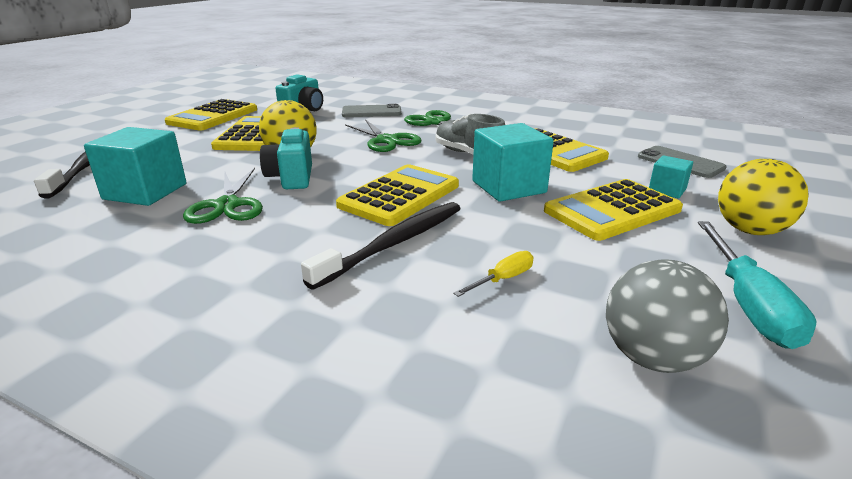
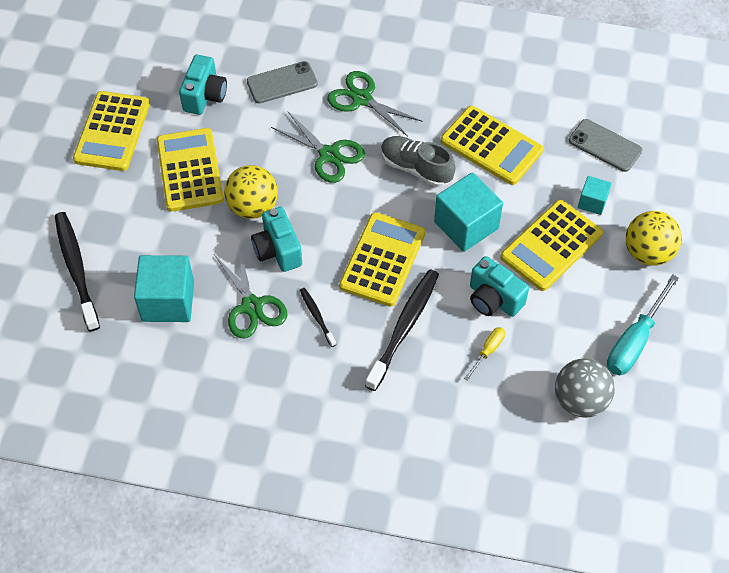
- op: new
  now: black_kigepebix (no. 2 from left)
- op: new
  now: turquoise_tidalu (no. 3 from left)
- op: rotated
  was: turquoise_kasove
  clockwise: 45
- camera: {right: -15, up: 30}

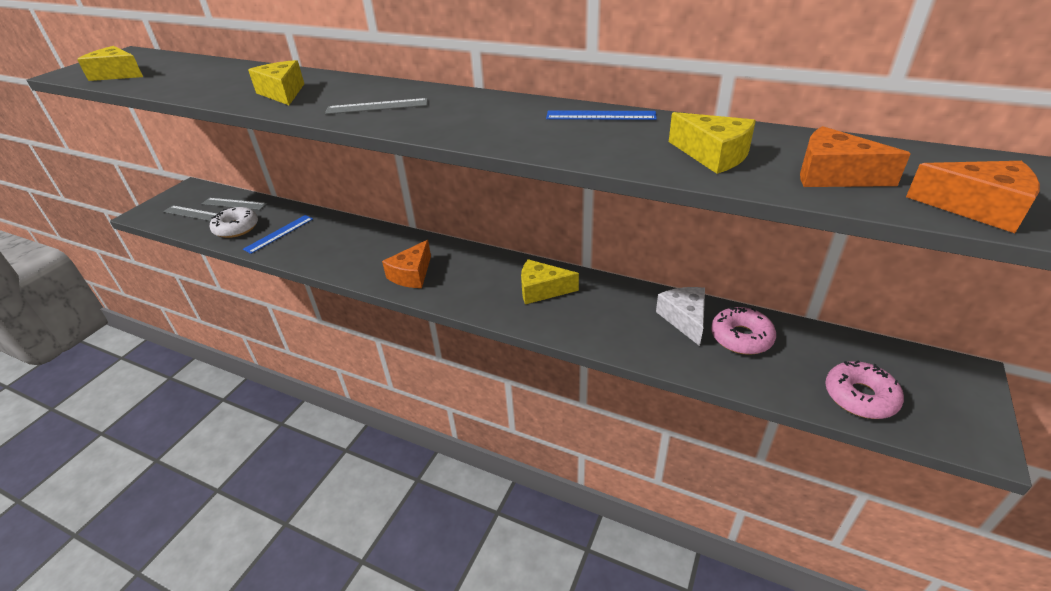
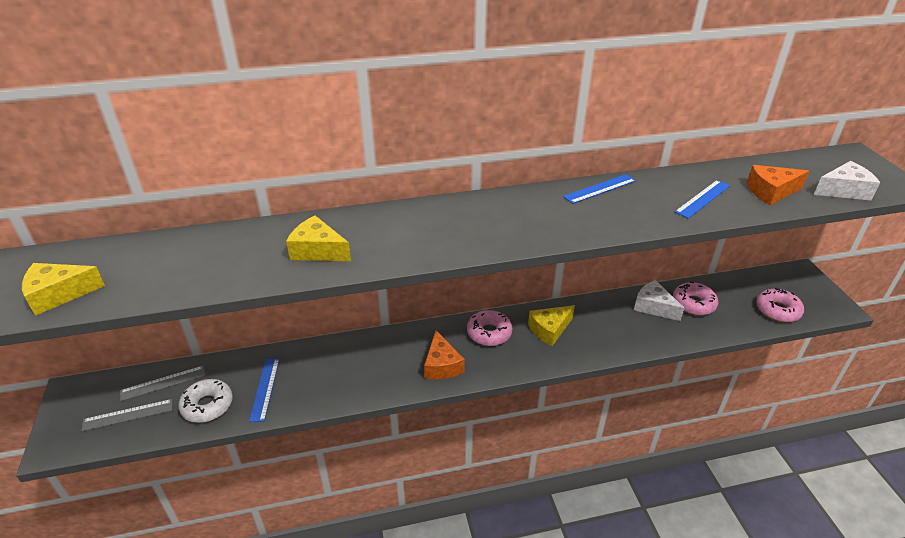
- op: new
  now: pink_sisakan (no. 1 from left)
- op: swapped
  was: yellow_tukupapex (no. 4 from left)
  now: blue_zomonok (no. 3 from left)
- op: repainted
  was: orange_tukupapex (no. 3 from left)
  now: white_tukupapex (no. 2 from left)
- op: gone
  was: grey_zomonok (no. 3 from left)
- camera: {right: -40, up: 0}

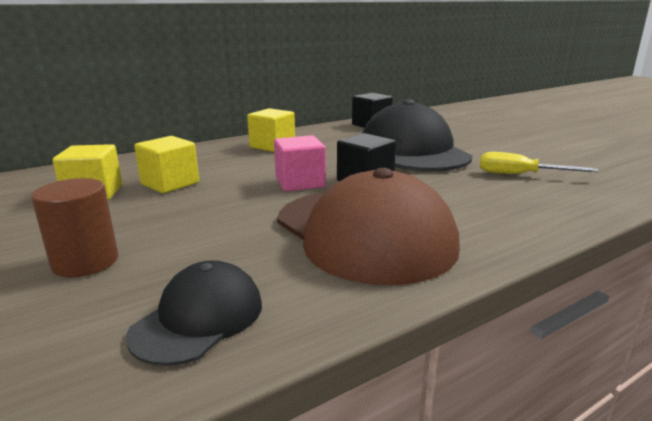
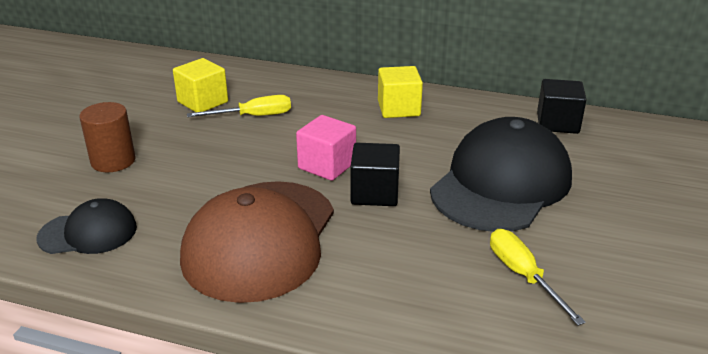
- op: swapped
  was: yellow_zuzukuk (no. 2 from left)
  now: yellow_kasove (no. 1 from left)
- camera: {right: 50, up: 10}

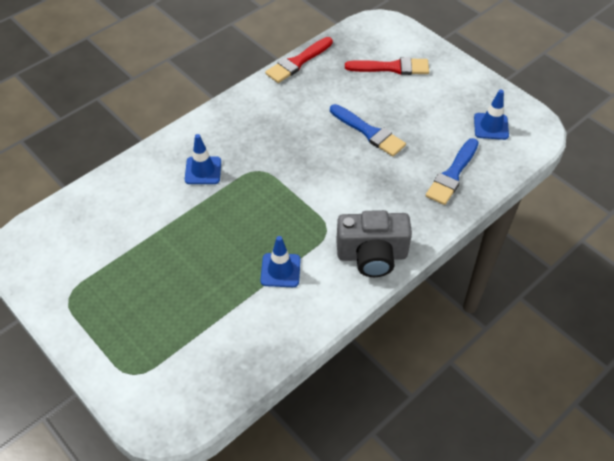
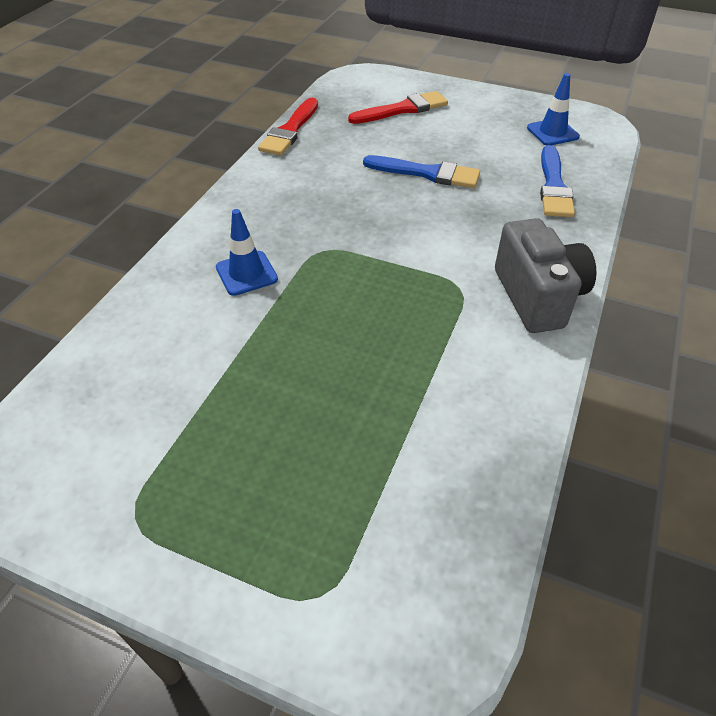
- op: rotated
  was: grey_tidalu
  clockwise: -75
- op: gone
  was: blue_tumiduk (no. 2 from left)
- camera: {right: -25, up: -5}

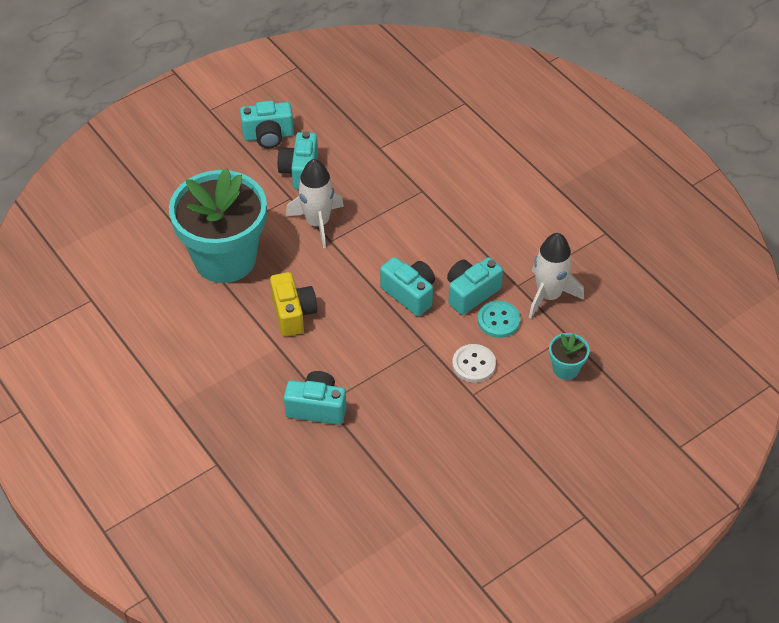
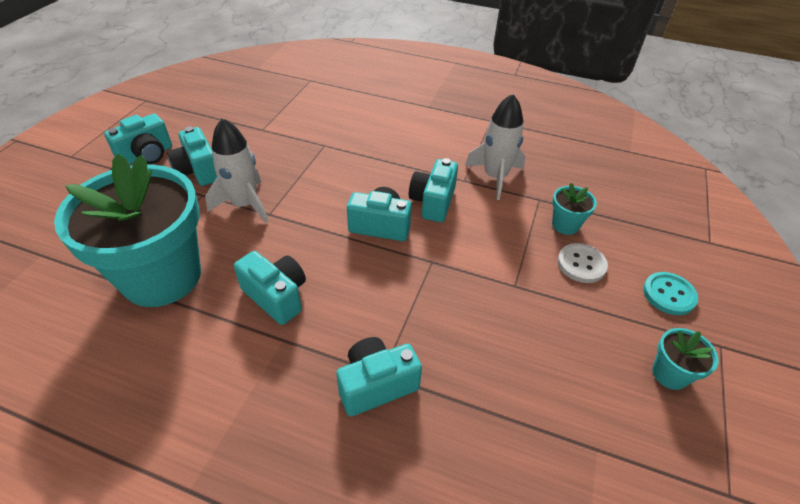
- op: repainted
  was: yellow_tidalu
  now: turquoise_tidalu (no. 3 from left)
- op: shifted
  was: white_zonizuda
- op: shifted
  was: turquoise_zonizuda
- op: new
  now: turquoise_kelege (no. 3 from left)
- camera: {right: -35, up: -5}

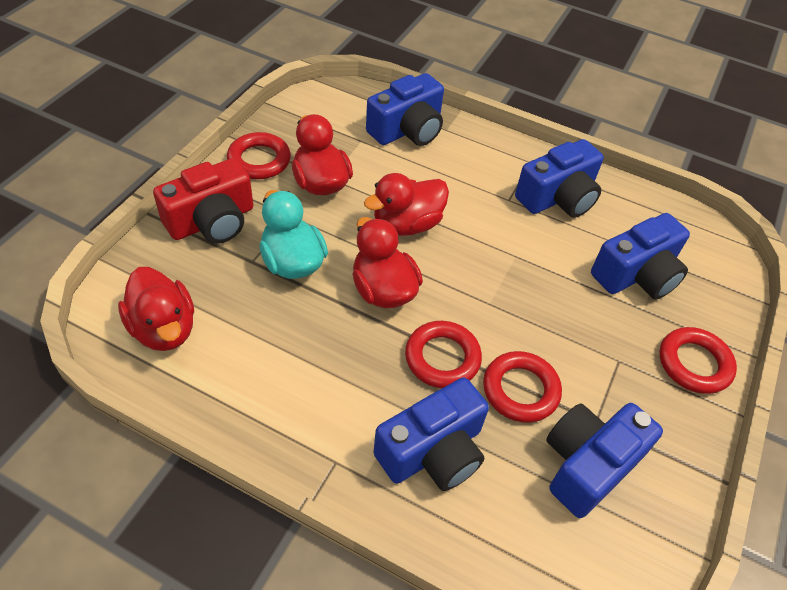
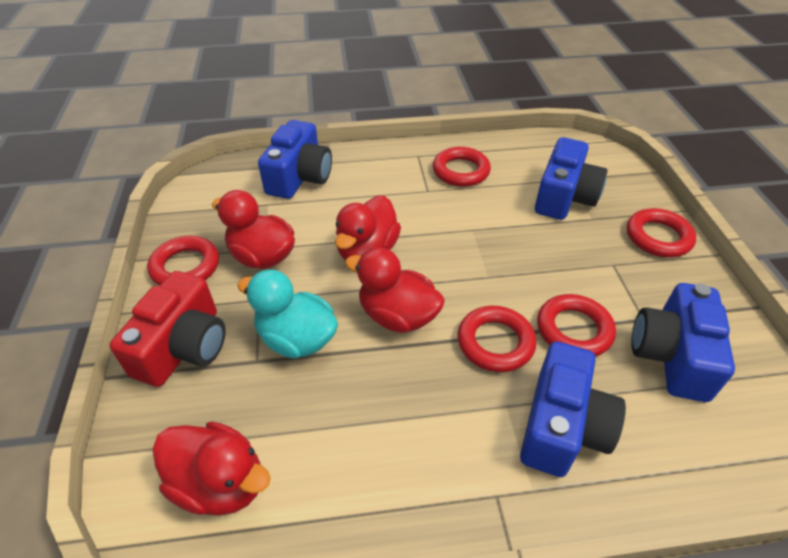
- op: swapped
  was: blue_tidalu (no. 3 from left)
  now: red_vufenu (no. 2 from left)
- camera: {right: -30, up: -5}

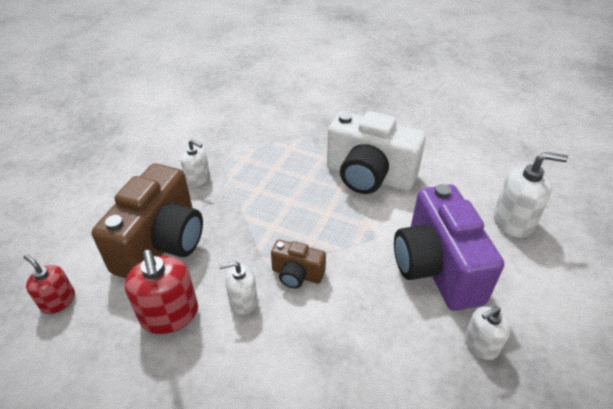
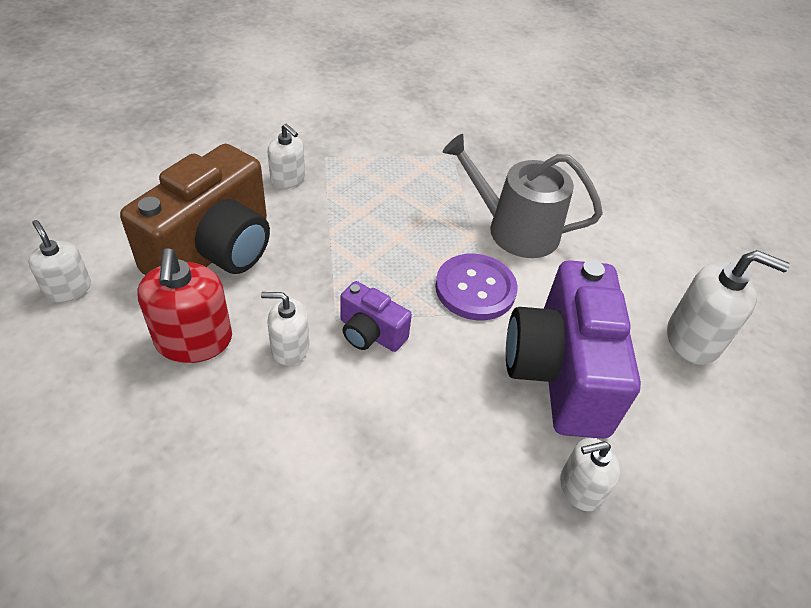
- op: repainted
  was: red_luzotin (no. 1 from left)
  now: white_luzotin (no. 1 from left)
- op: repainted
  was: brown_tidalu (no. 2 from left)
  now: purple_tidalu (no. 1 from left)
- op: new
  now: purple_zonizuda
- op: swapped
  was: white_tidalu
  now: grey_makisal
- camera: {right: 10, up: 5}

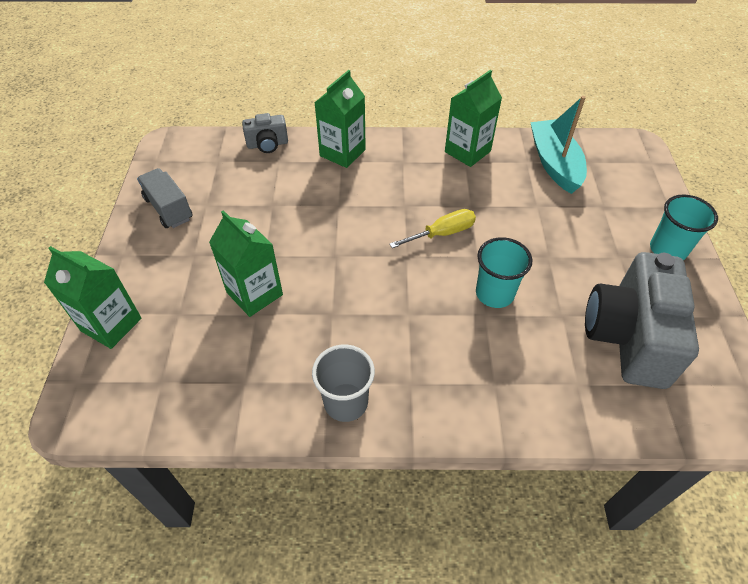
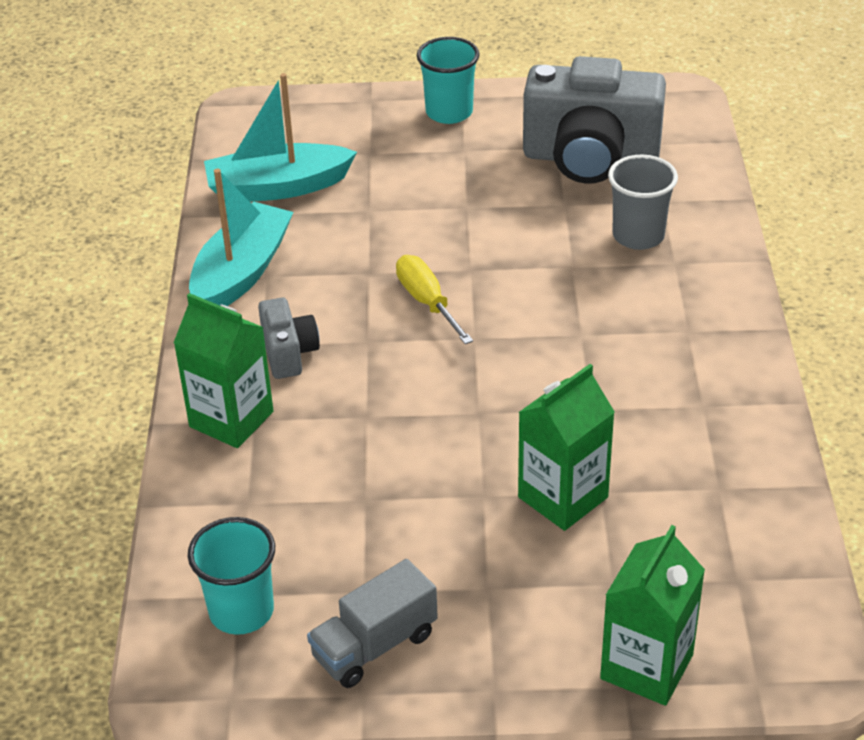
- op: shifted
  was: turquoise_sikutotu (no. 1 from left)
- op: swapped
  was: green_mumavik (no. 4 from left)
  now: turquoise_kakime (no. 1 from left)
- op: shifted
  was: grey_tidalu (no. 1 from left)
- op: shifted
  was: grey_sikutotu
- camera: {right: -90, up: -10}

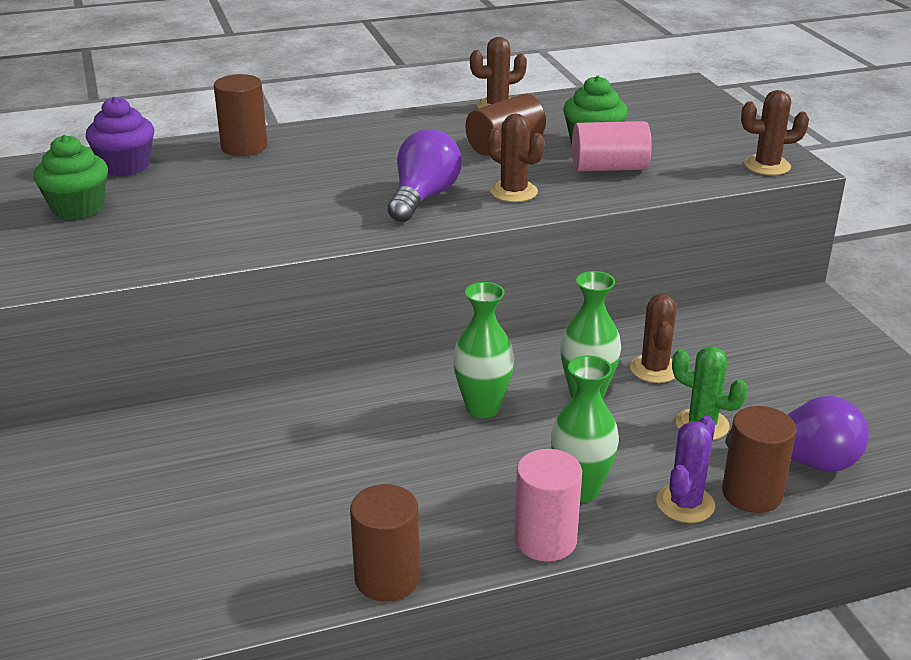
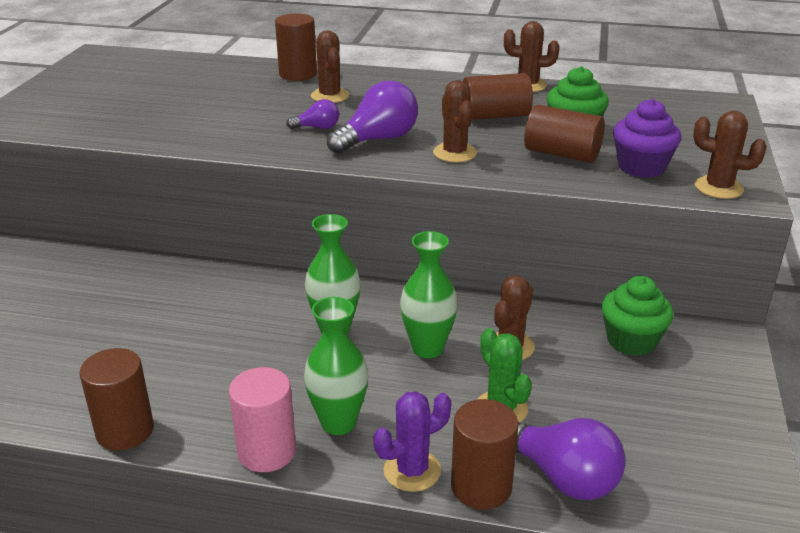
- op: new
  now: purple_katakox (no. 1 from left)
- op: new
  now: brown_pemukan (no. 1 from left)
- op: repainted
  was: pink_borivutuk (no. 2 from left)
  now: brown_borivutuk (no. 5 from left)
- op: shifted
  was: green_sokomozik (no. 1 from left in the first image)
  now: green_sokomozik (no. 2 from left)
- op: shifted
  was: purple_sokomozik
- camera: {right: 30, up: 0}

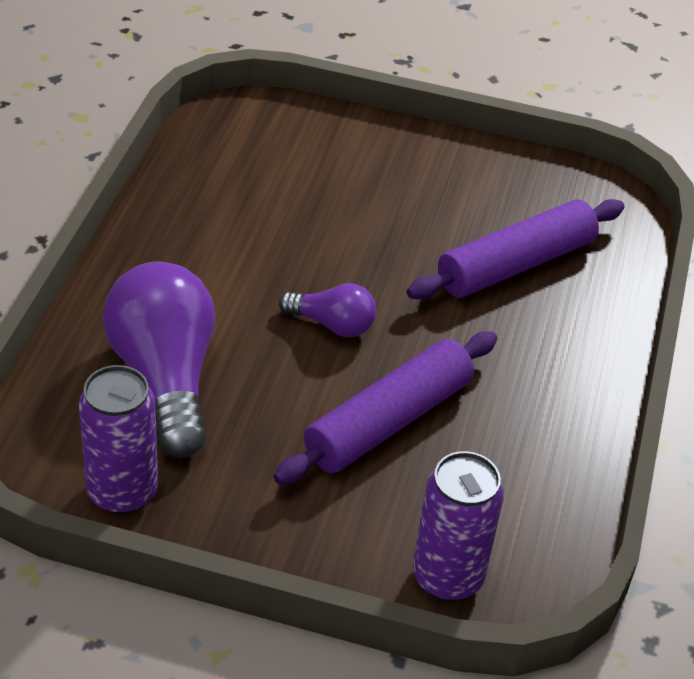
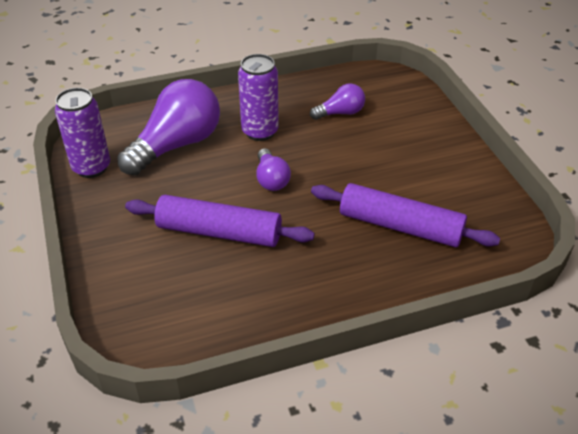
- op: shifted
  was: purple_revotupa (no. 2 from left)
- op: new
  now: purple_katakox (no. 3 from left)
- camera: {right: 60, up: 0}

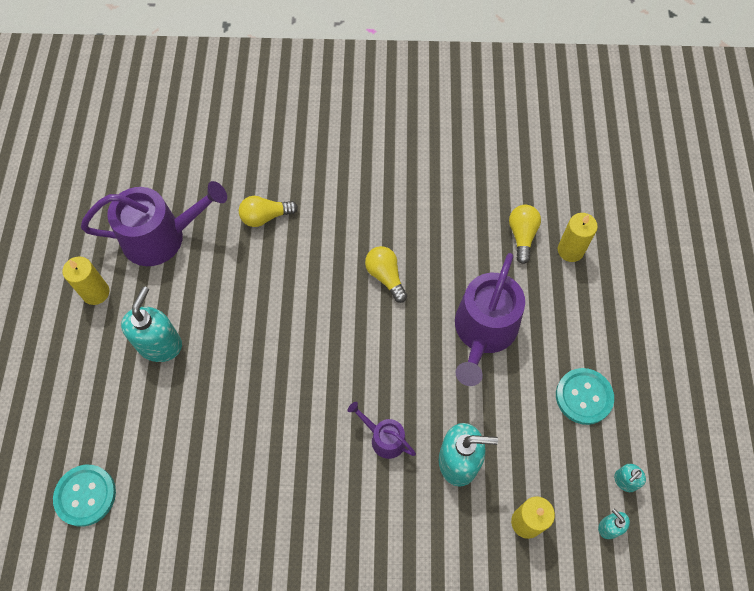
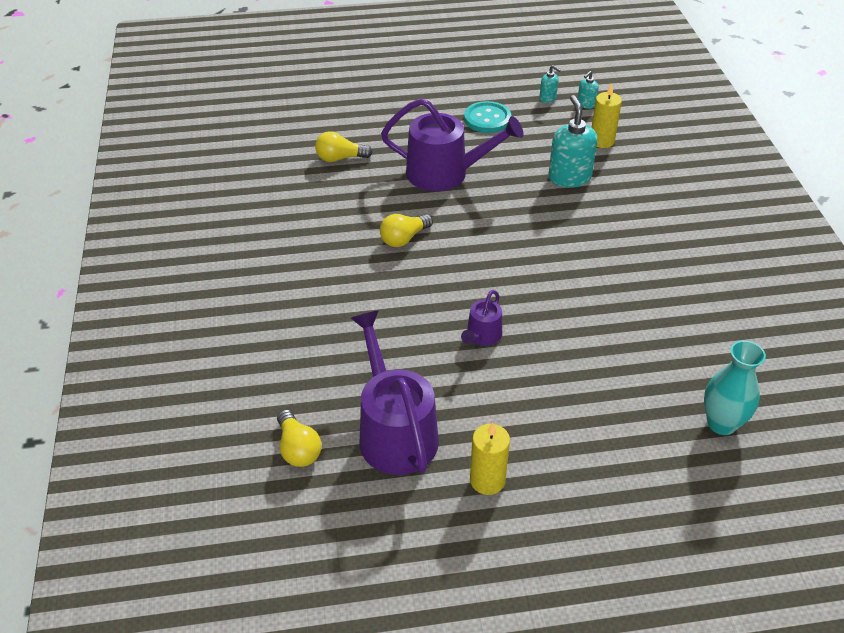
- op: shifted
  was: yellow_katakox (no. 1 from left)
- op: shifted
  was: purple_makisal (no. 2 from left in the first image)
  now: purple_makisal (no. 3 from left)
- op: swapped
  was: turquoise_zonizuda (no. 1 from left)
  now: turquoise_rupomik
- op: gone
  was: turquoise_luzotin (no. 1 from left)
- op: gone
  was: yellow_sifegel (no. 3 from left)
- camera: {right: -100, up: -20}

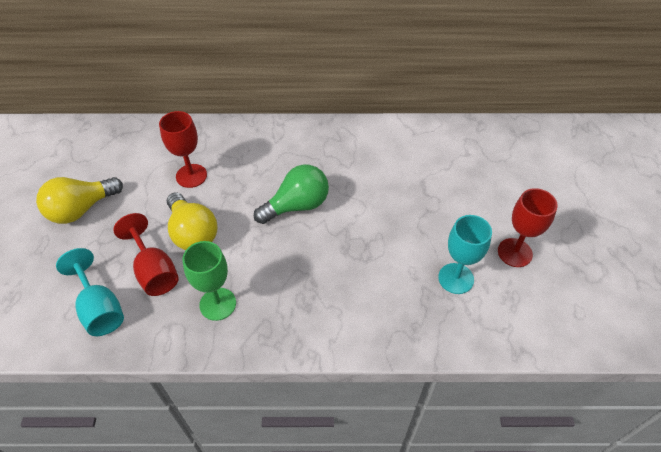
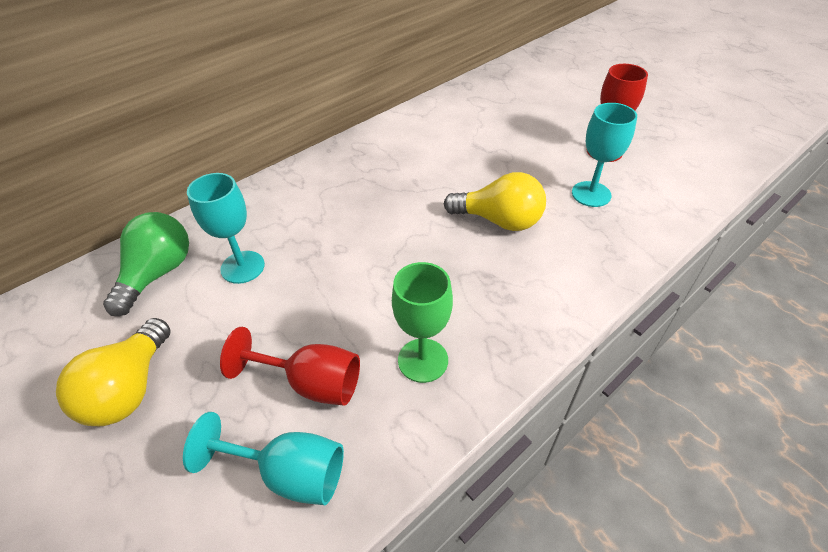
- op: shifted
  was: green_katakox
- op: repainted
  was: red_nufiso (no. 2 from left)
  now: turquoise_nufiso (no. 1 from left)
- op: shifted
  was: yellow_katakox (no. 2 from left)
- camera: {right: -40, up: -5}

